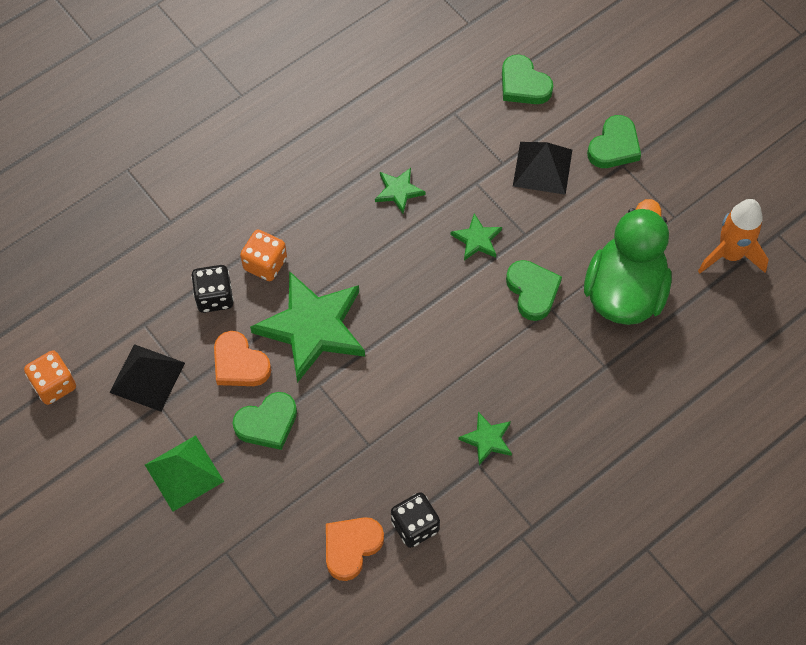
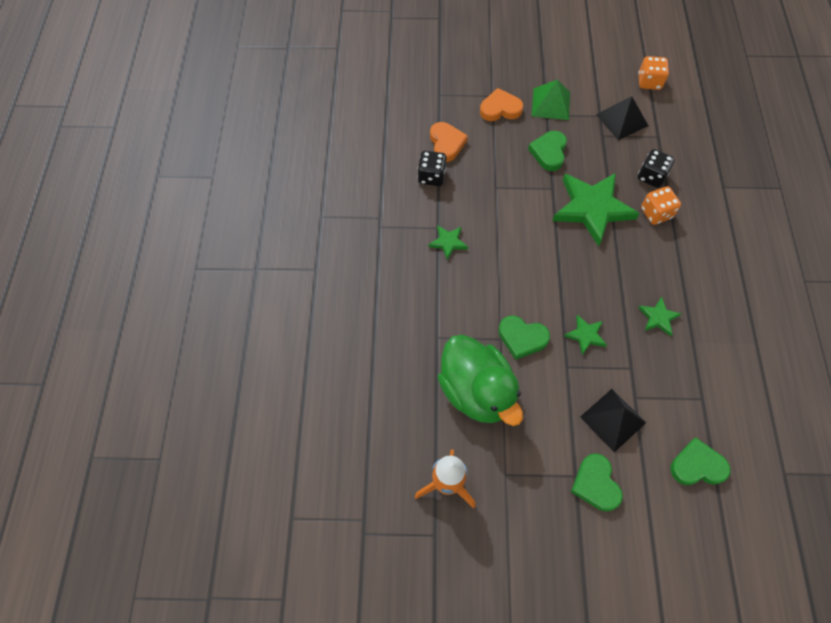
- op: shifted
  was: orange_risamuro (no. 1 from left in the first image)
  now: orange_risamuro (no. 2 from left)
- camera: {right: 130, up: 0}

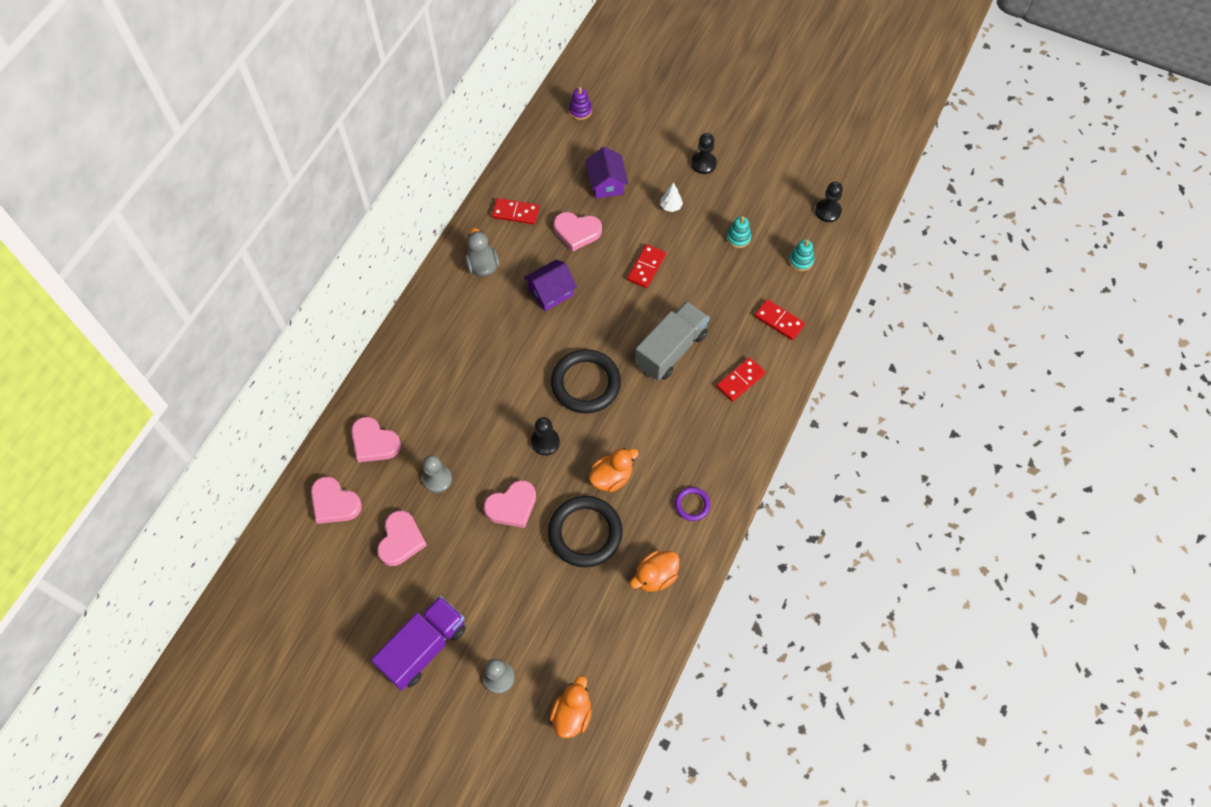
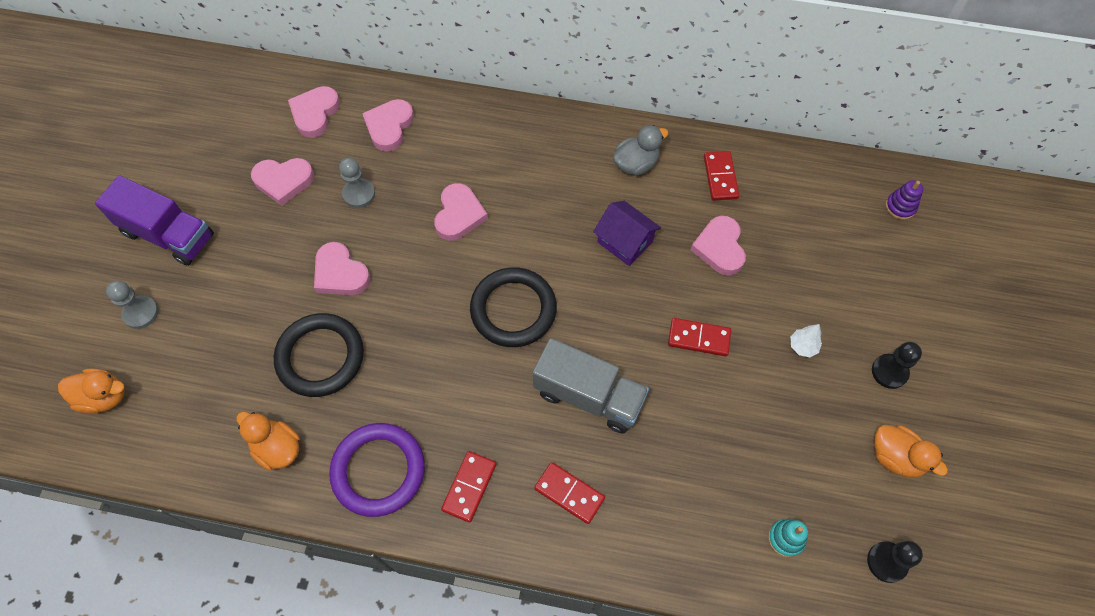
- op: scaled
  was: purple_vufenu
  ratio: 2.04
- op: new
  now: pink_risamuro (no. 5 from left)
- op: shifted
  was: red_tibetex (no. 4 from left in the first image)
  now: red_tibetex (no. 1 from left)
- op: shifted
  was: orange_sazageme (no. 2 from left in the first image)
  now: orange_sazageme (no. 3 from left)
- op: gone
  was: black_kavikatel (no. 1 from left)
- op: gone
  was: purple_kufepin (no. 2 from left)
- op: gone
  was: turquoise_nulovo (no. 1 from left)
- camera: {right: 75, up: 0}

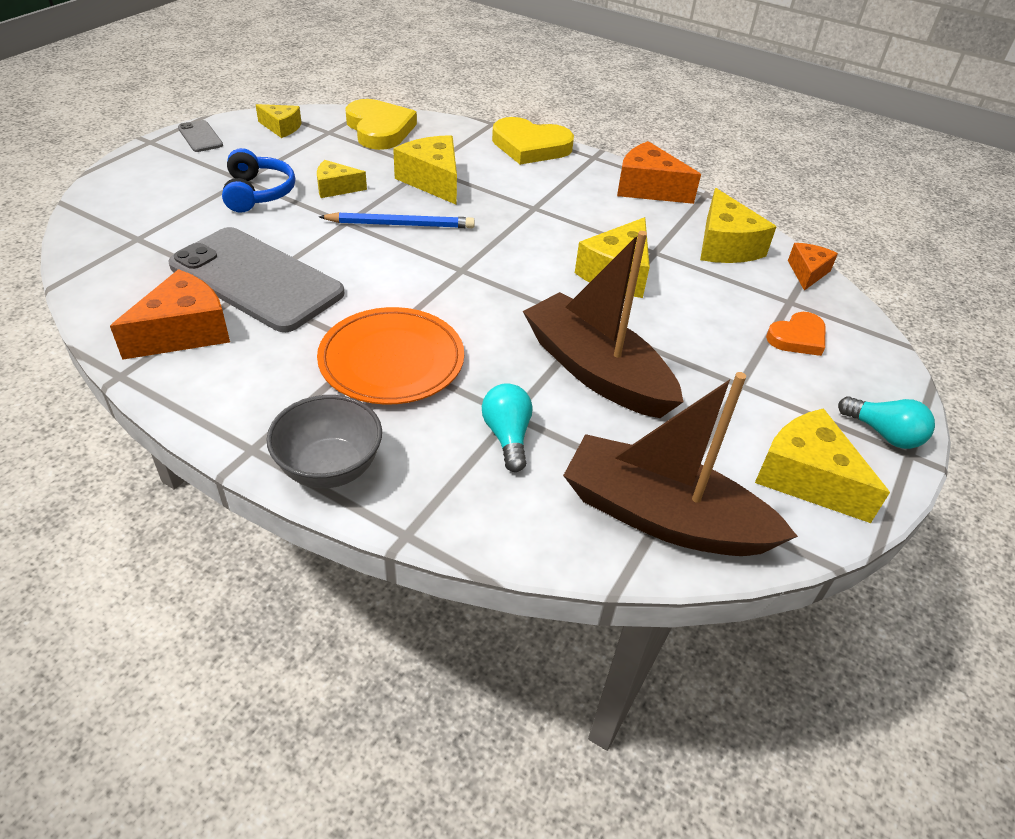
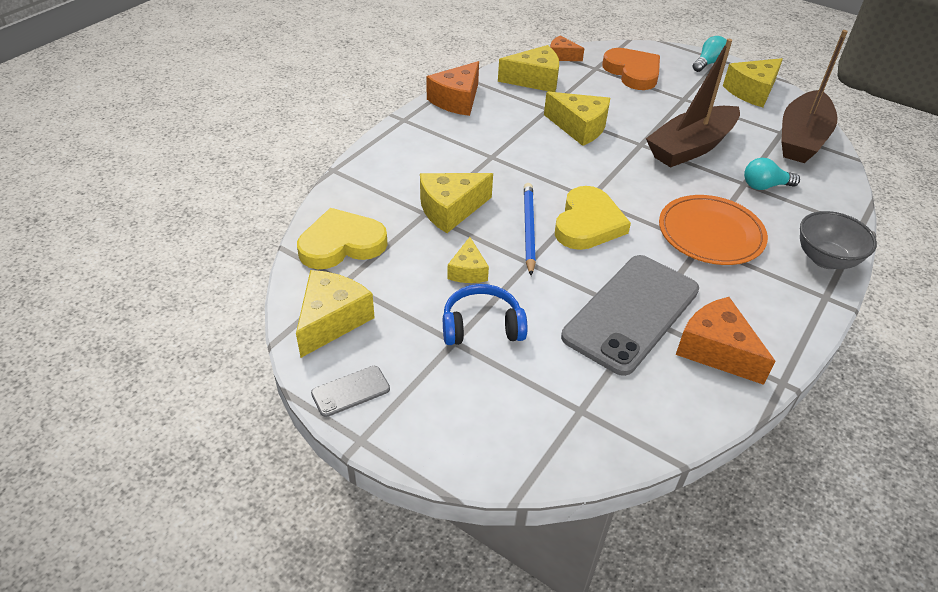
- op: scaled
  was: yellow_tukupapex (no. 1 from left)
  ratio: 1.67
- op: shifted
  was: yellow_risamuro (no. 2 from left)
- op: scaled
  was: orange_risamuro
  ratio: 1.67
- camera: {right: -85, up: 0}

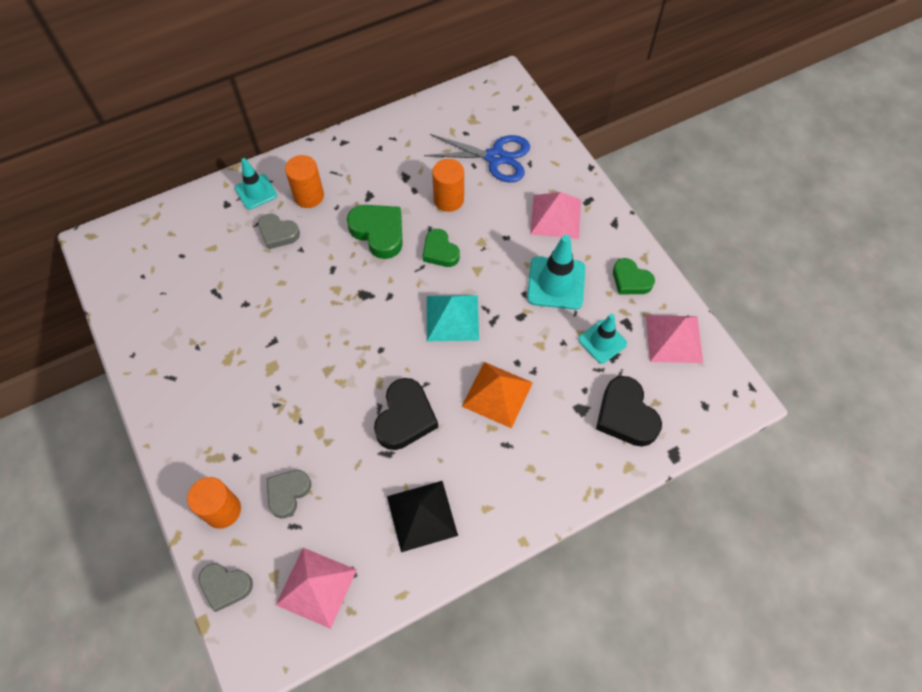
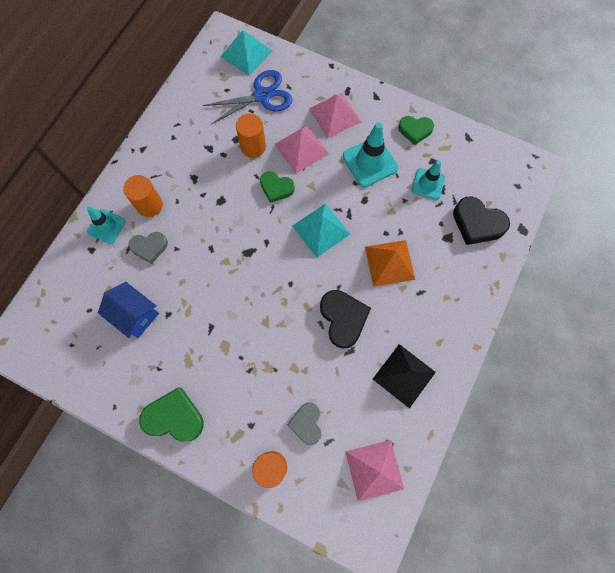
- op: new
  now: blue_kufepin
- op: shifted
  was: green_risamuro (no. 1 from left)
- op: new
  now: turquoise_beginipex (no. 1 from left)
- op: shifted
  was: pink_beginipex (no. 3 from left in the first image)
  now: pink_beginipex (no. 1 from left)
- op: gone
  was: grey_risamuro (no. 1 from left)
- camera: {right: -35, up: 10}

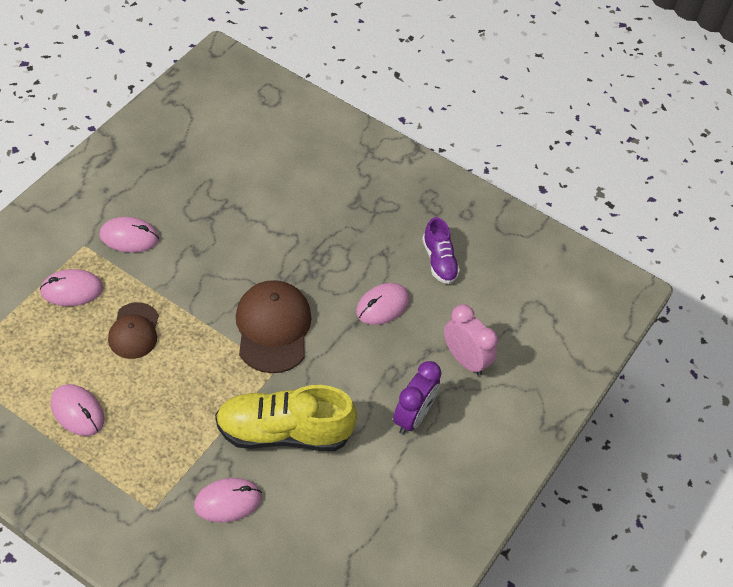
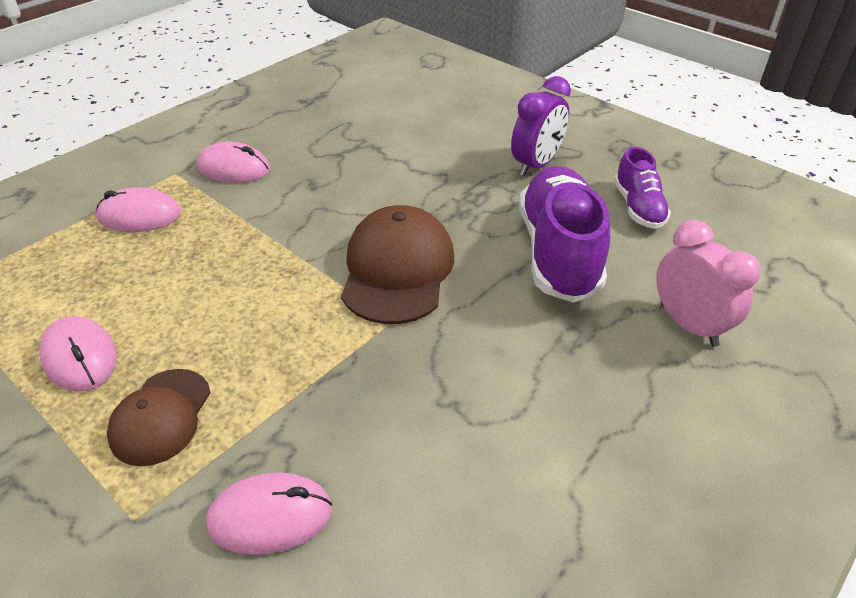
- op: shifted
  was: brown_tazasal (no. 1 from left)
- op: shifted
  was: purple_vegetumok
- op: swapped
  was: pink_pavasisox (no. 5 from left)
  now: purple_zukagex (no. 1 from left)
- op: gone
  was: yellow_zukagex
- camera: {right: 15, up: -10}

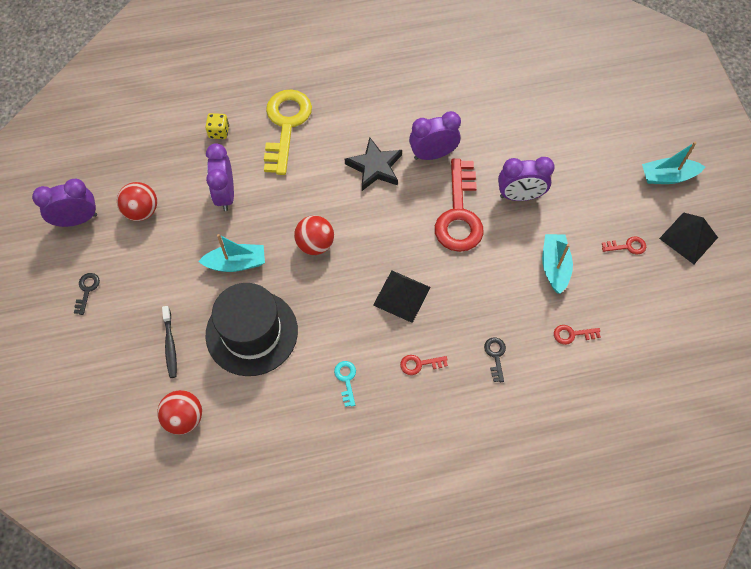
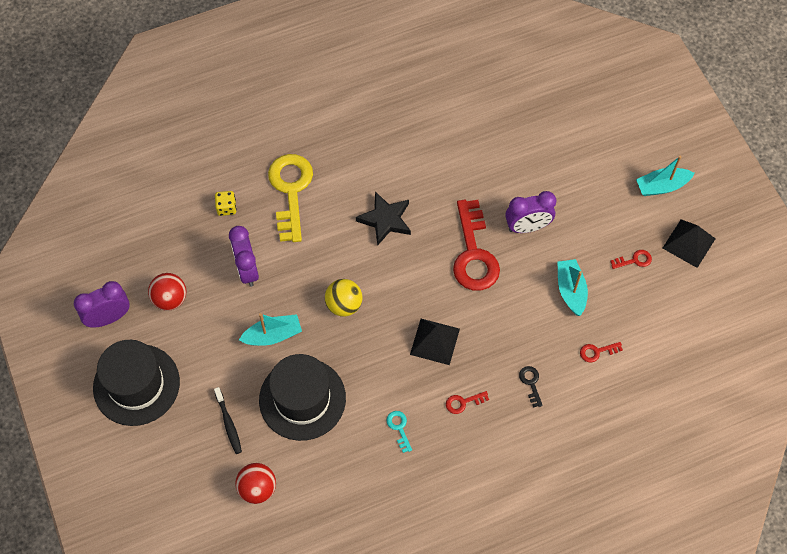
- op: swapped
  was: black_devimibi (no. 1 from left)
  now: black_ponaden (no. 1 from left)
- op: repainted
  was: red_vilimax (no. 3 from left)
  now: yellow_vilimax
- op: gone
  was: purple_vegetumok (no. 3 from left)
- camera: {right: -10, up: 0}

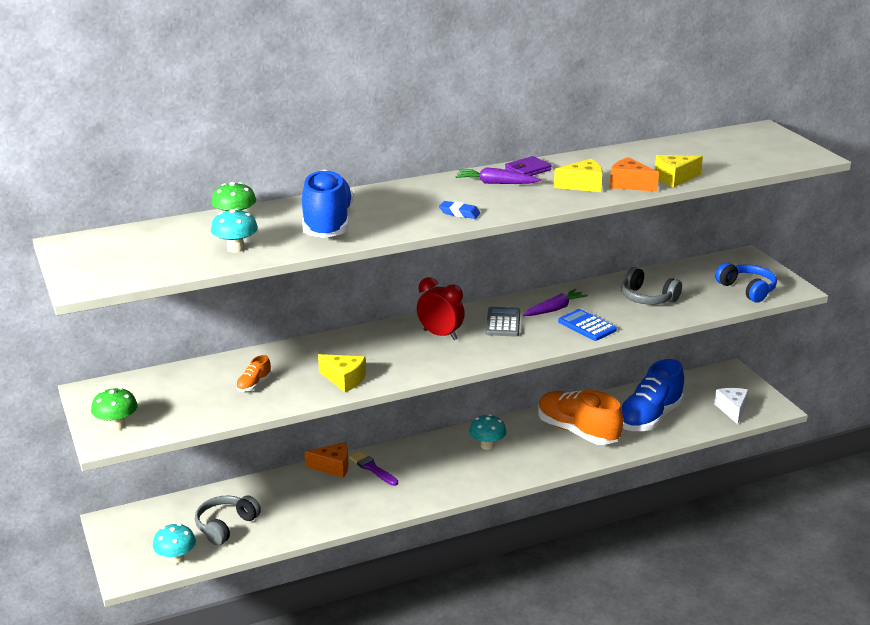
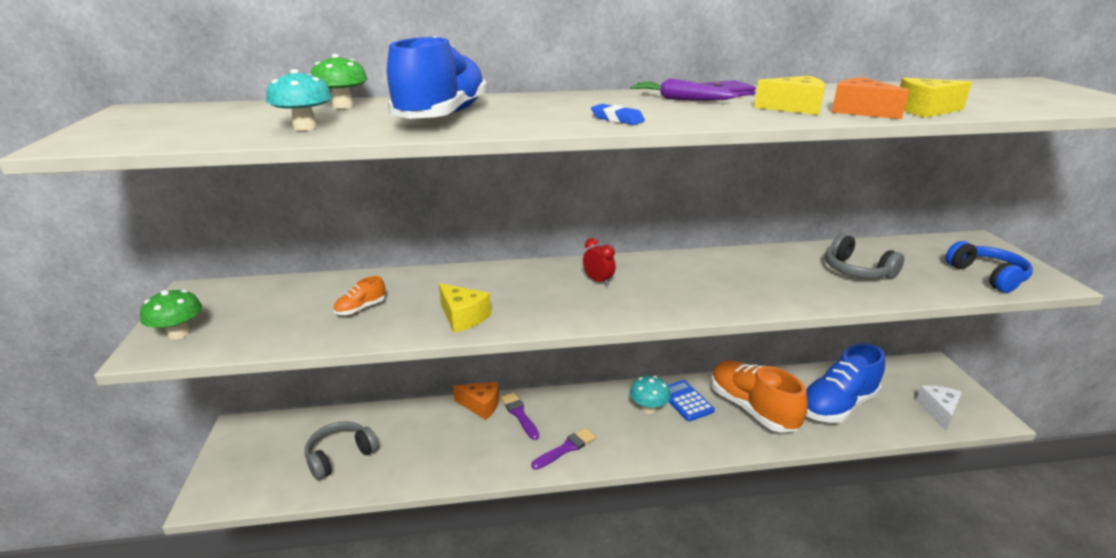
- op: new
  now: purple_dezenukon (no. 2 from left)
- op: scaled
  was: red_vegetumok
  ratio: 0.63
- op: shifted
  was: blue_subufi
- op: gone
  was: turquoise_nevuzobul (no. 1 from left)
- op: gone
  was: grey_subufi
- op: gone
  was: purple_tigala (no. 2 from left)
- camera: {right: 15, up: 0}

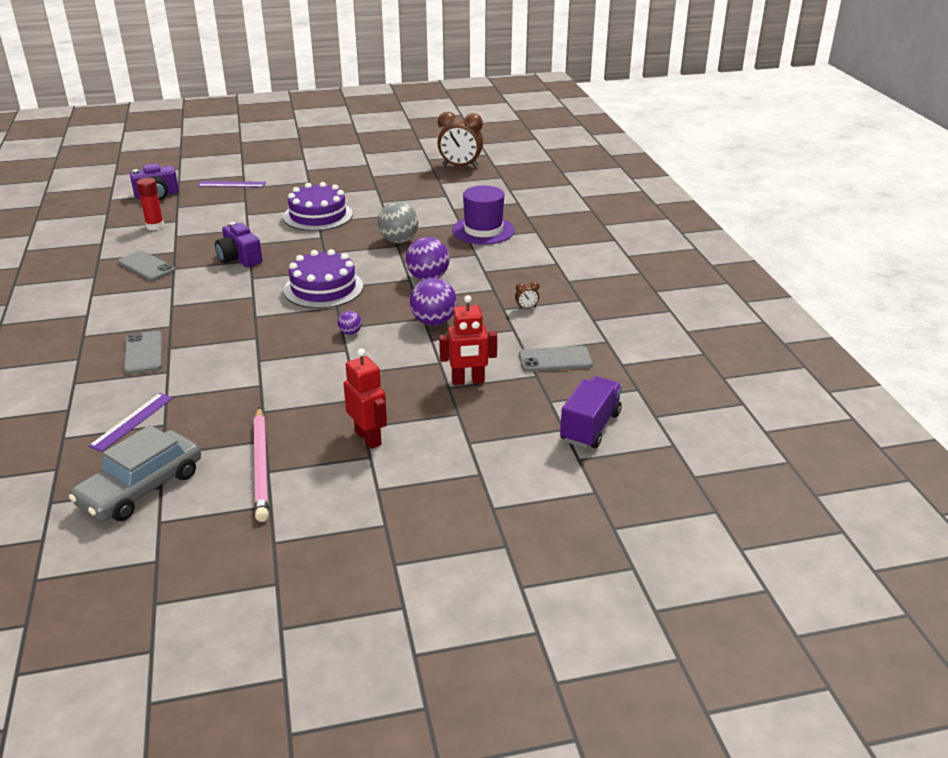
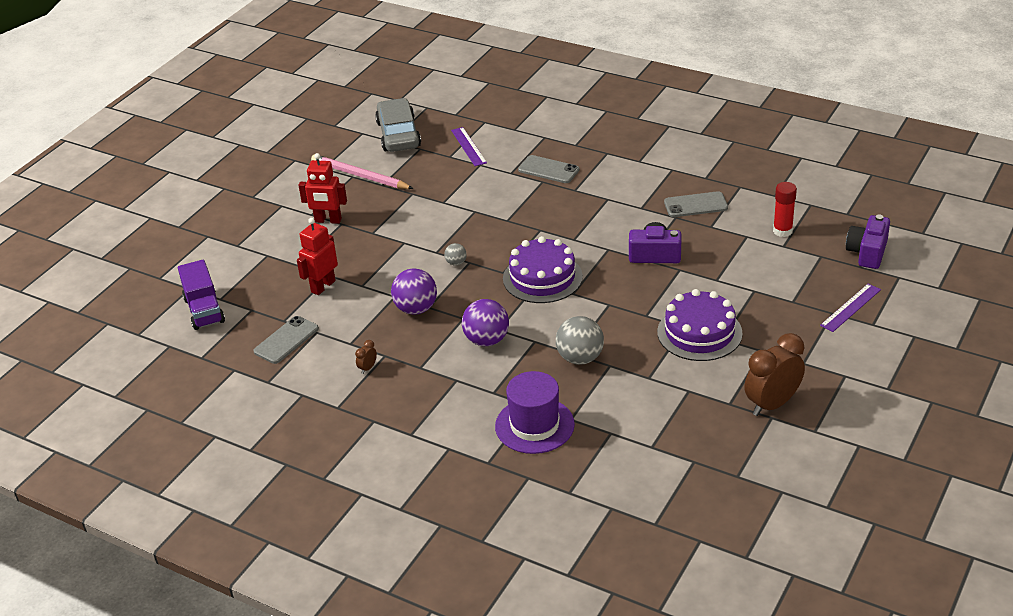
- op: repainted
  was: purple_vilimax (no. 1 from left)
  now: grey_vilimax (no. 1 from left)
- op: shifted
  was: brown_vegetumok (no. 1 from left in the first image)
  now: brown_vegetumok (no. 2 from left)
- camera: {right: 135, up: 5}

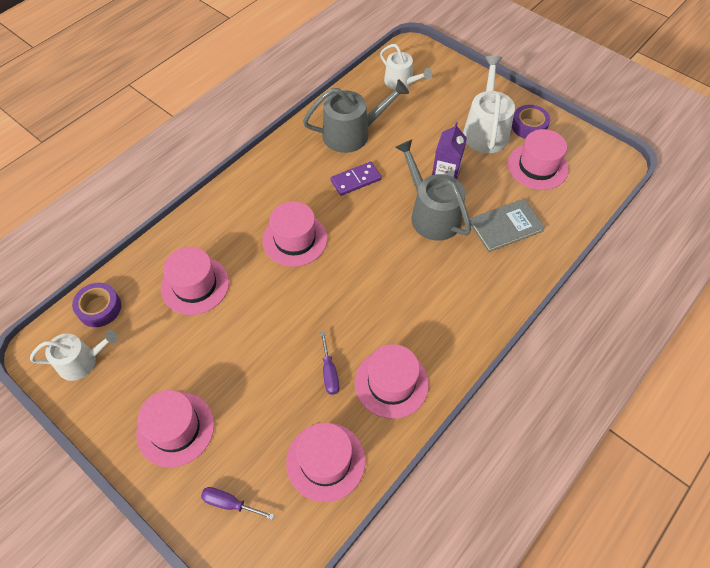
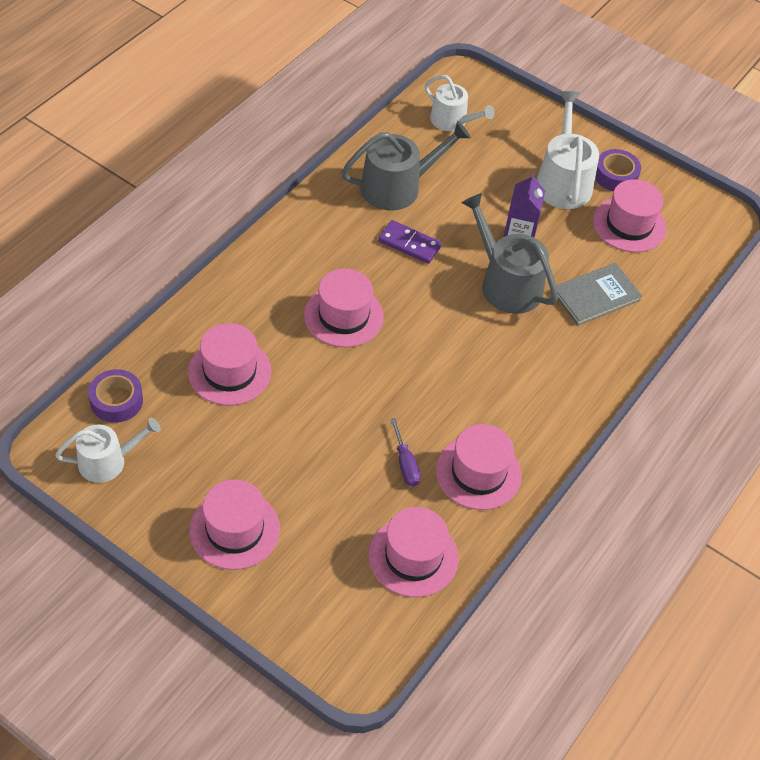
- op: rotated
  was: purple_tibetex
  clockwise: 60
- op: gone
  was: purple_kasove (no. 1 from left)
- camera: {right: -10, up: -5}

